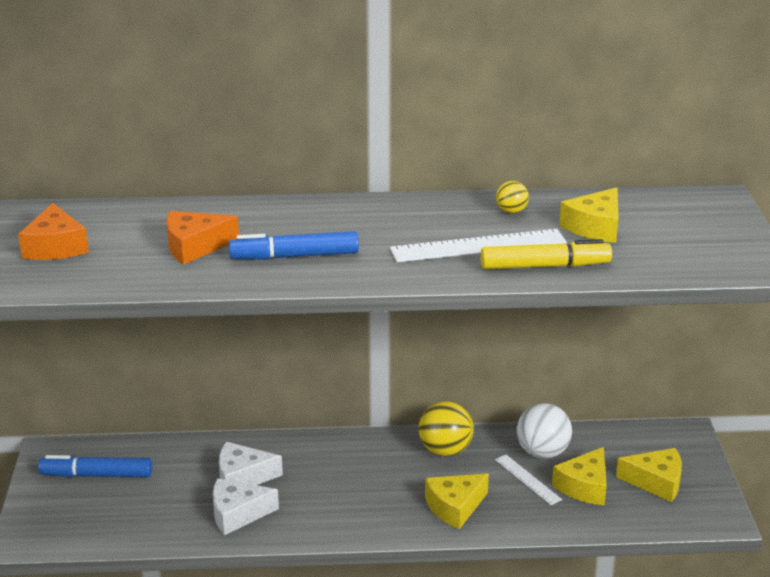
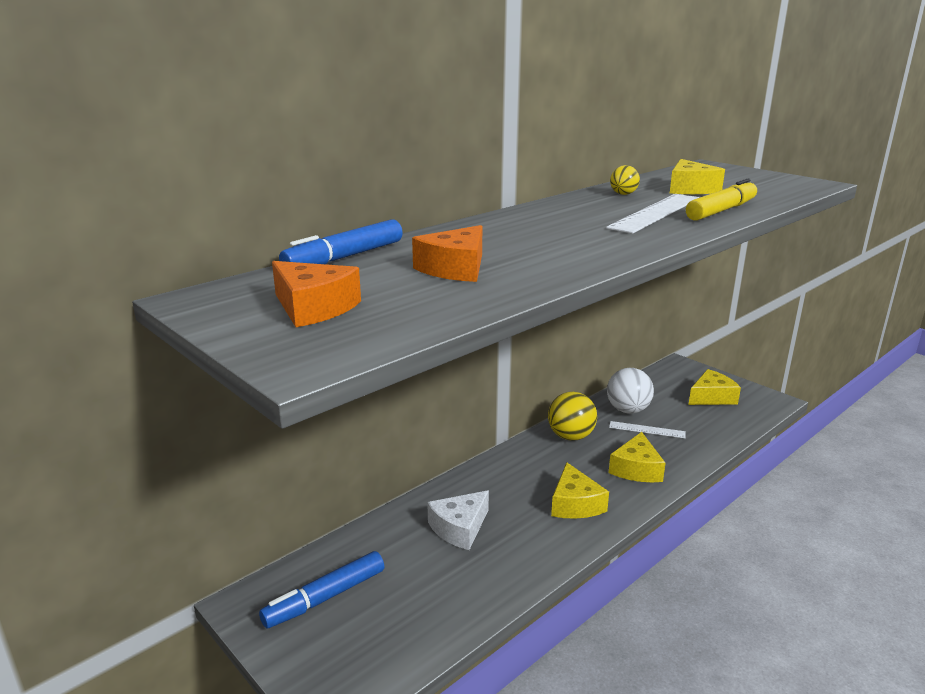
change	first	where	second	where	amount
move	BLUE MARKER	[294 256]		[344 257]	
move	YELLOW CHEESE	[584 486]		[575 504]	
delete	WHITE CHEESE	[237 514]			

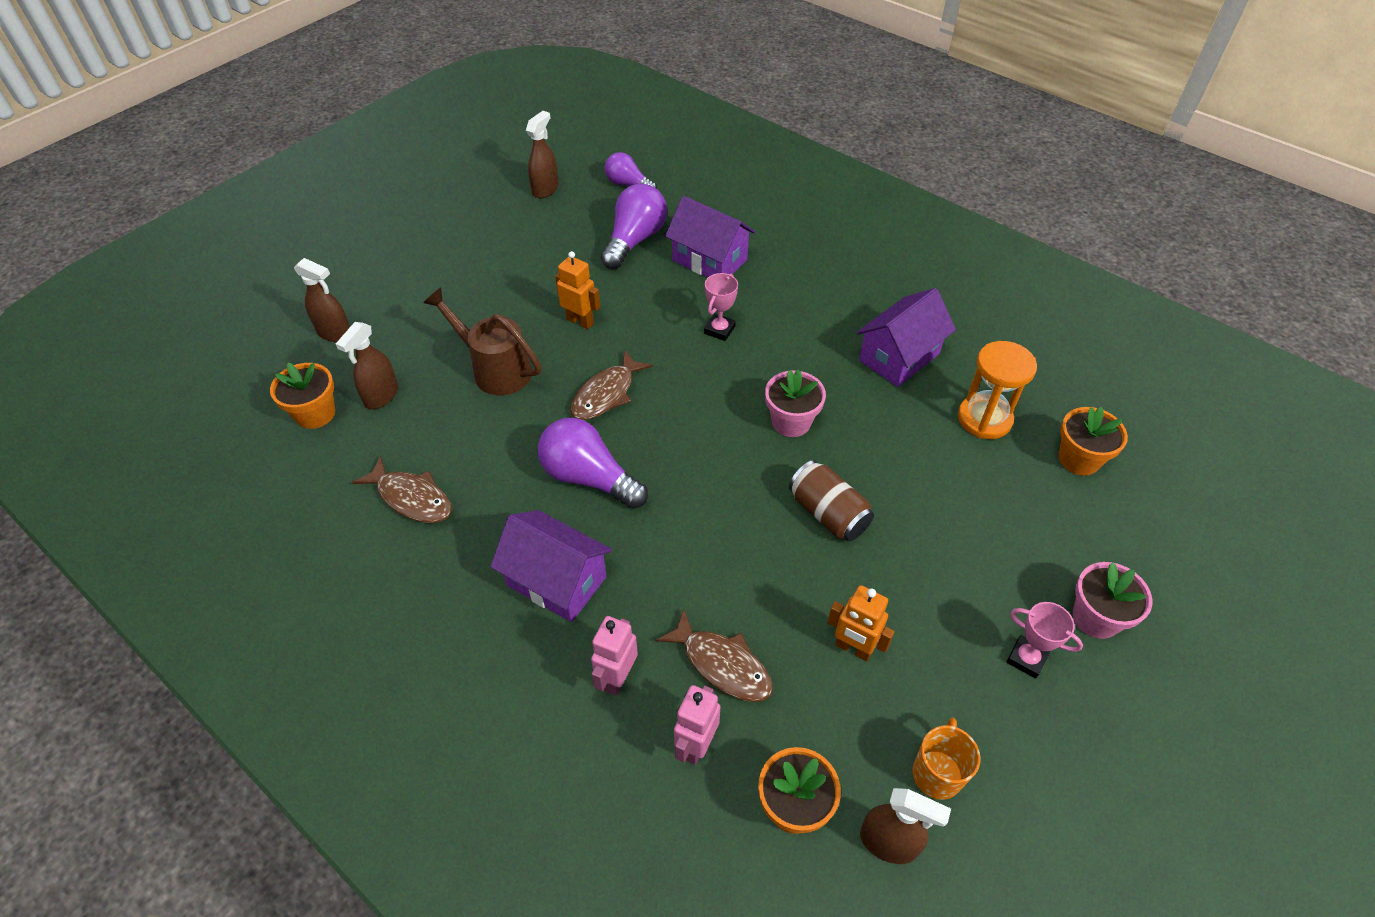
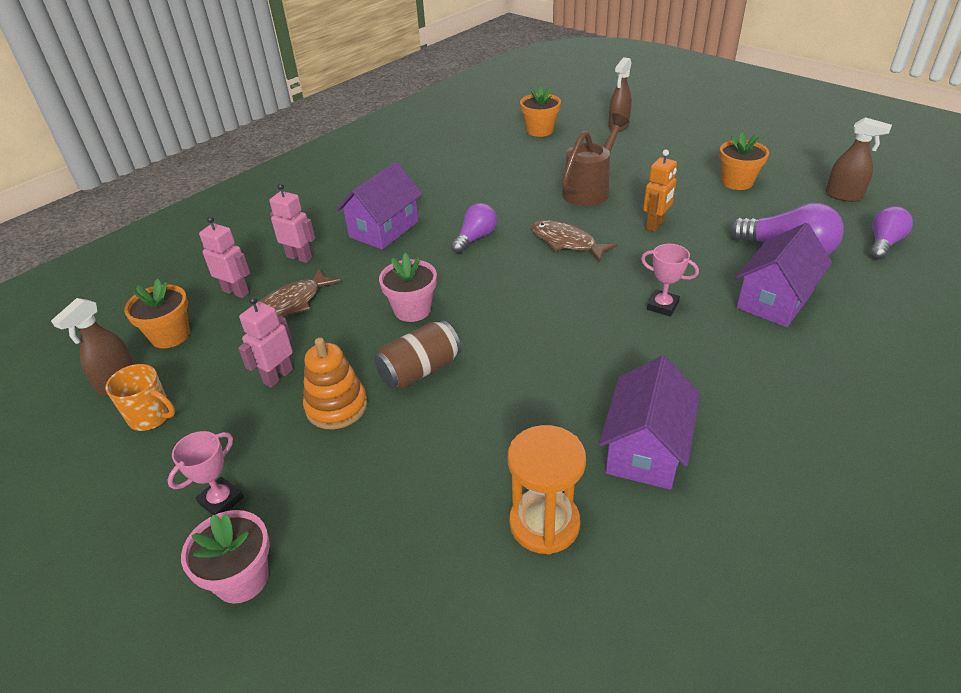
change	first	where	second	where	amount
rotate	PURPLE HOUSE	[899 357]		[645 449]	60 degrees clockwise
delete	BROWN SPRAY BOTTLE	[381 396]			
move	PINK FLOWER POT	[791 422]		[412 310]	
move	ORANGE FLOWER POT	[1079 459]		[737 182]	
resize	PURPLE LIGHT BULB	[589 478]		[475 238]	x0.64
delete	BROWN FISH	[411 498]			
recolor	ORANGE ROBOT	[853 648]	PINK ROBOT	[278 376]	
insert			ORANGE STACKING TOY	[336 406]	

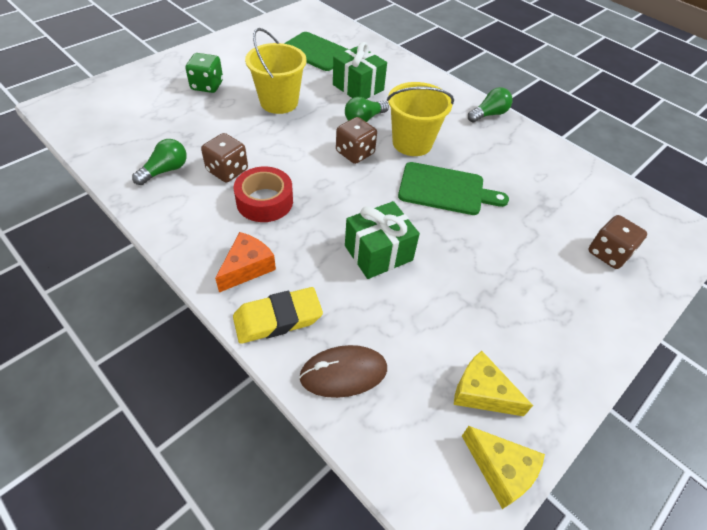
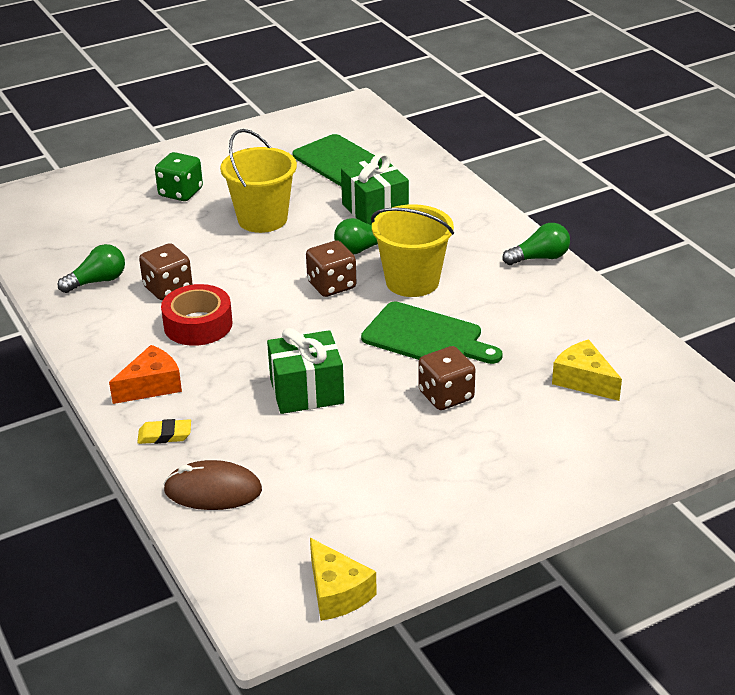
change	first	where	second	where	amount
move	BROWN DICE	[608 253]		[446 396]	
resize	YELLOW ERASER	[278 319]		[165 435]	x0.56
move	YELLOW CHEESE	[481 392]		[583 380]	

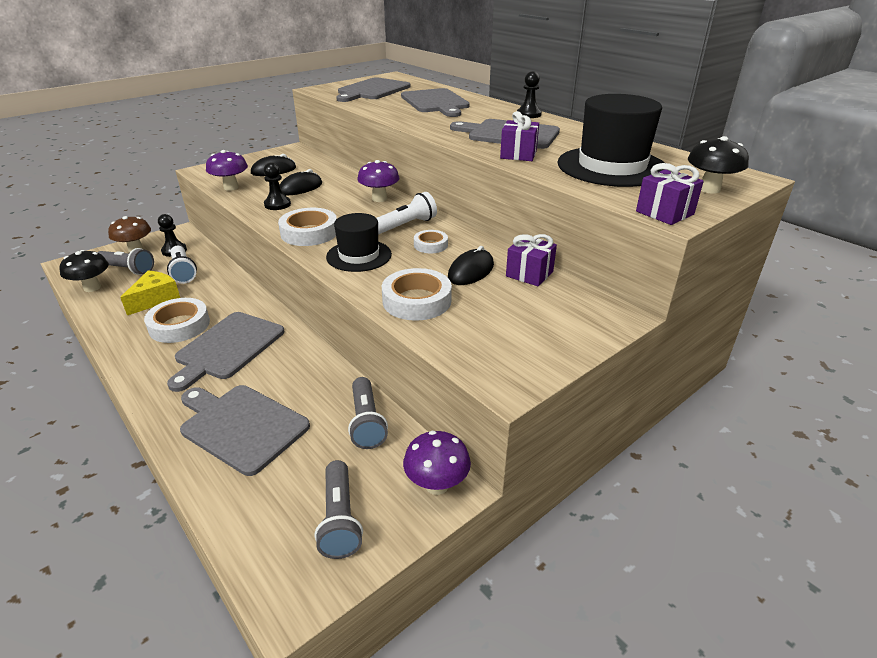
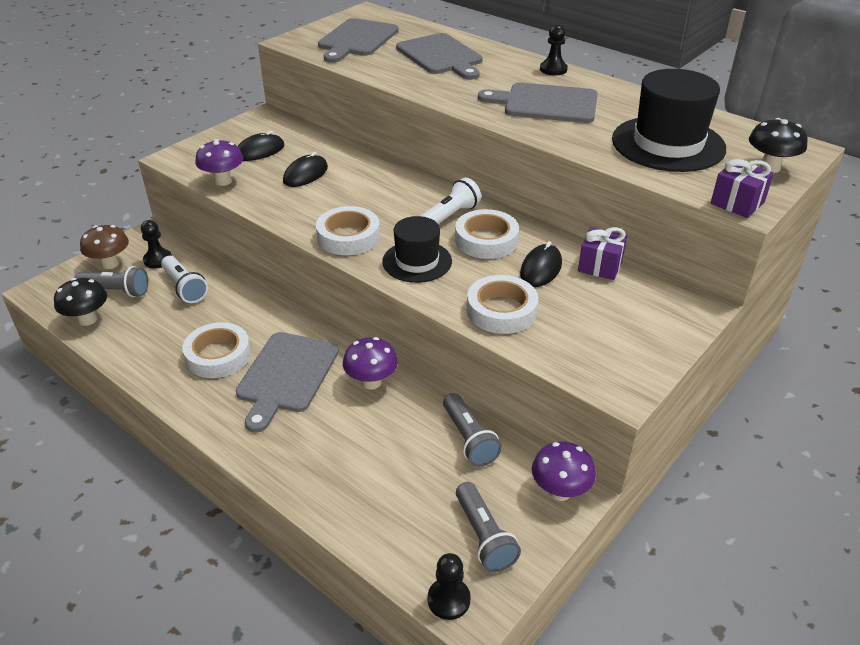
change	first	where	second	where	amount
delete	PURPLE GIFT	[518 154]			
move	PURPLE MUSHROOM	[379 199]		[371 382]	
move	BLACK PAWN	[277 204]		[448 600]	
resize	WHITE TAPE	[430 245]		[486 240]	x1.72
delete	YELLOW CHEESE	[155 299]			
delete	GREY CUTTING BOARD	[241 426]			

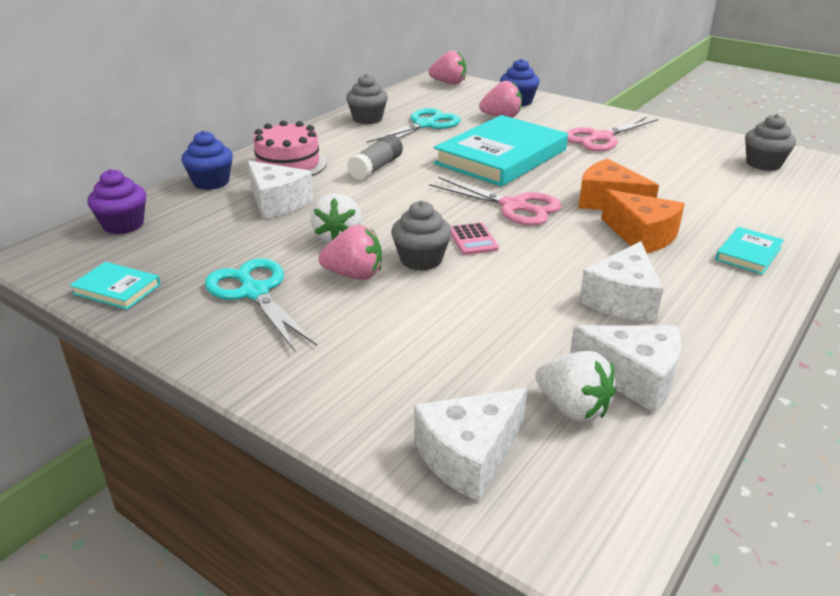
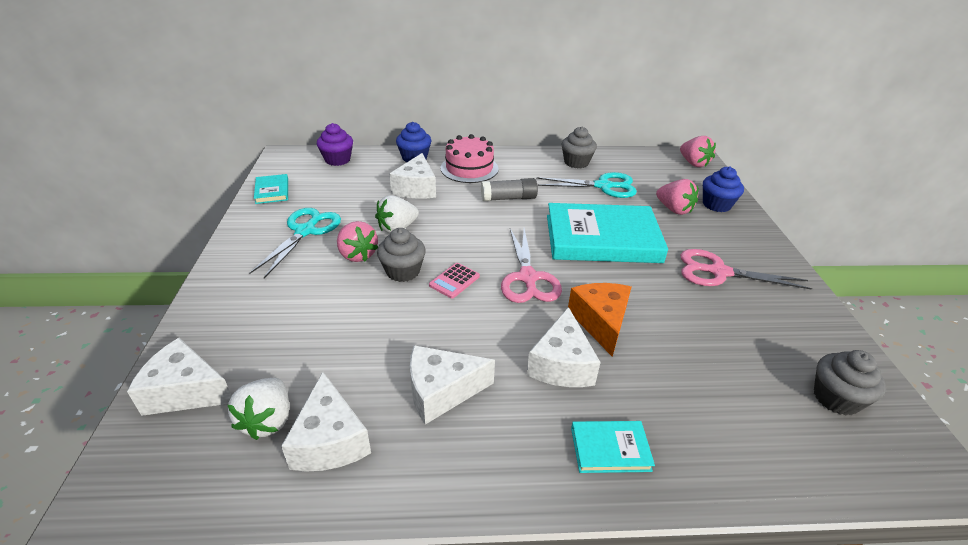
change	first	where	second	where	amount
recolor	ORANGE CHEESE	[641 236]	WHITE CHEESE	[561 364]	

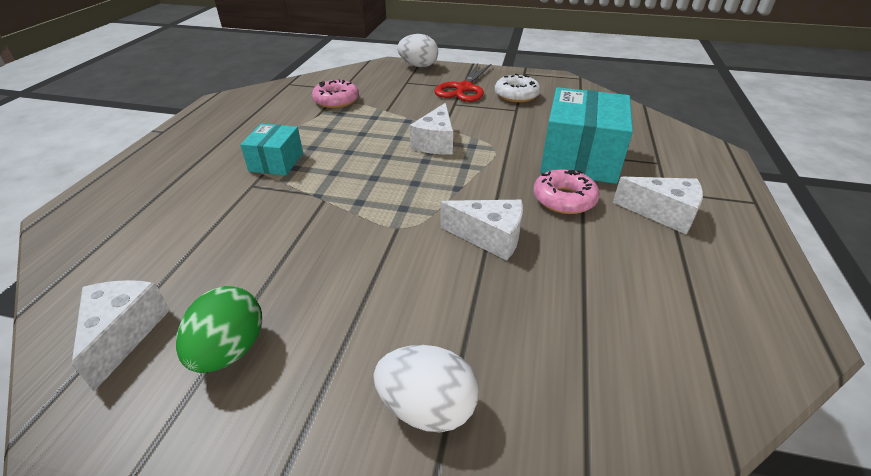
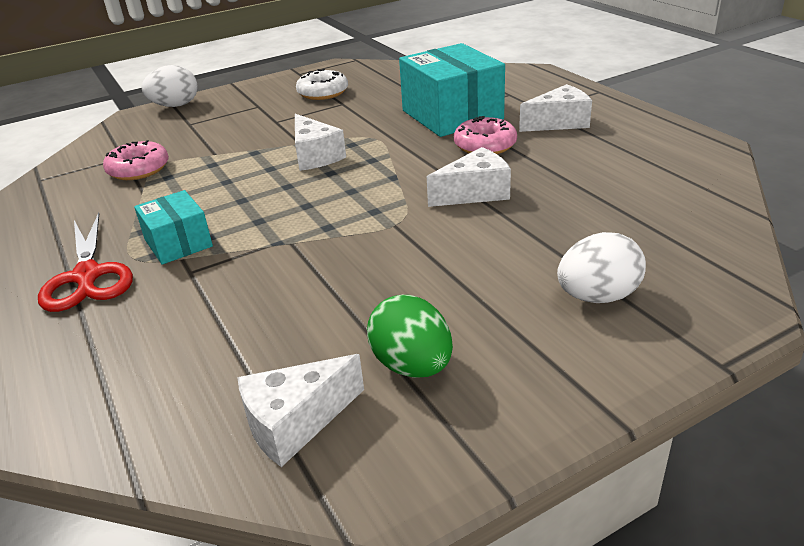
change	first	where	second	where	amount
move	RED SCISSORS	[463 88]		[87 276]	
rotate	WHITE CHEESE	[124 334]		[295 423]	75 degrees counterclockwise

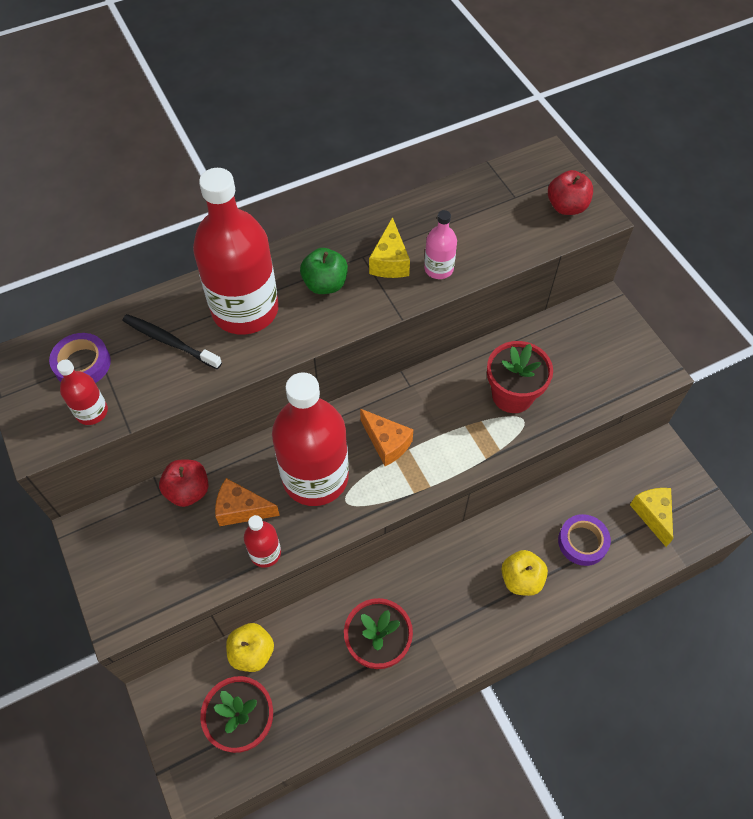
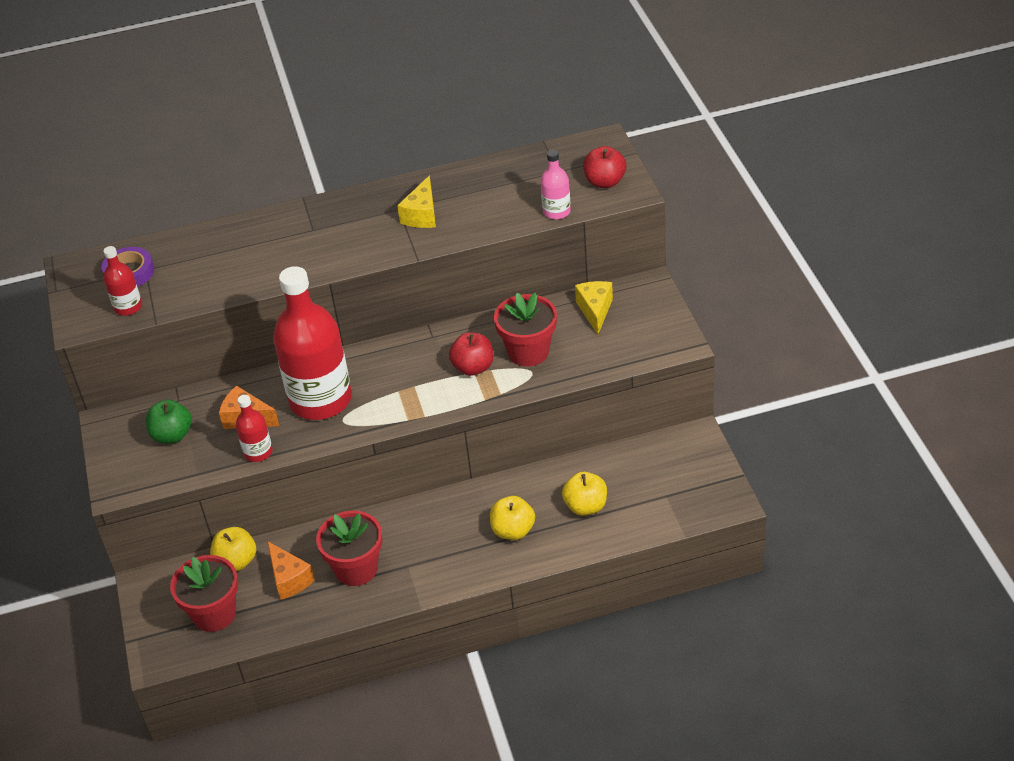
change	first	where	second	where	amount
delete	RED BOTTLE	[245 309]			
move	PINK BOTTLE	[438 269]		[556 212]	
move	GREEN APPLE	[325 284]		[172 435]	
delete	BLACK TOOTHBRUSH	[169 341]			
move	ORANGE CHEESE	[386 443]		[289 579]	
move	RED APPLE	[188 491]		[473 367]	
move	YELLOW CHEESE	[652 515]		[595 311]	
replace	PURPLE TAPE	[582 542]	YELLOW APPLE	[585 506]	

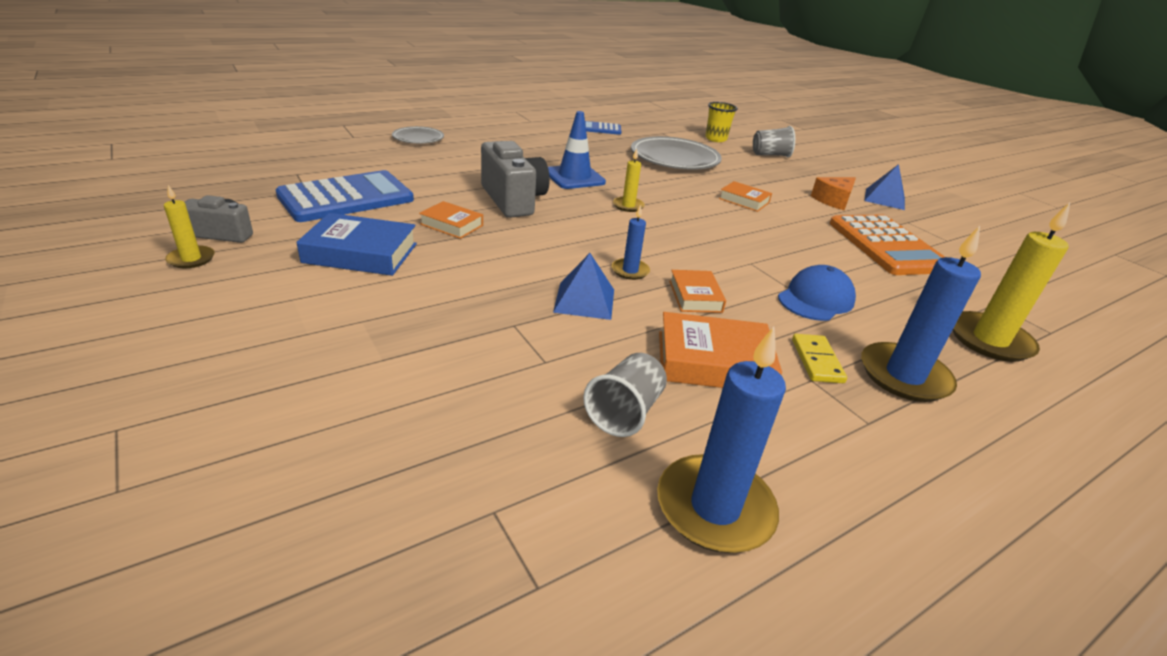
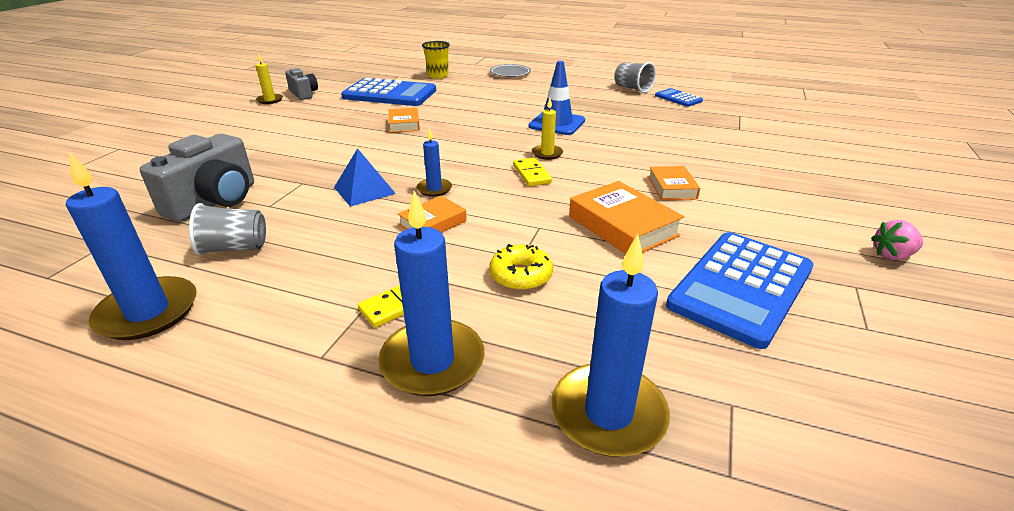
change	first	where	second	where	amount
move	YELLOW CUP	[715 139]		[438 76]	
move	GREY CUP	[770 155]		[632 88]	
delete	GREY PLATE	[674 159]			
move	GREY CAMERA	[513 200]		[215 201]	
replace	BLUE PYRAMID	[884 199]	PINK STRAWBERRY	[892 255]	
delete	ORANGE CHEESE	[833 200]			
recolor	YELLOW CANDLE	[989 340]	BLUE CANDLE	[608 413]	
delete	BLUE BOOK	[360 253]			
recolor	ORANGE CALCULATOR	[887 246]	BLUE CALCULATOR	[741 287]	
replace	BLUE CAP	[816 299]	YELLOW DONUT	[521 275]	
move	ORANGE BOOK	[713 362]		[622 226]	
insert			YELLOW DOMINO	[532 174]	

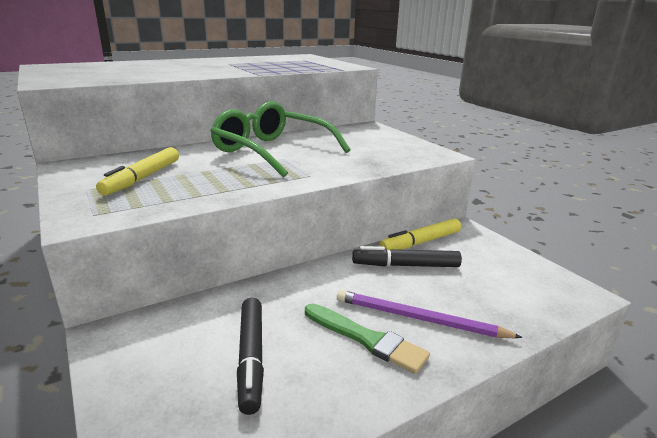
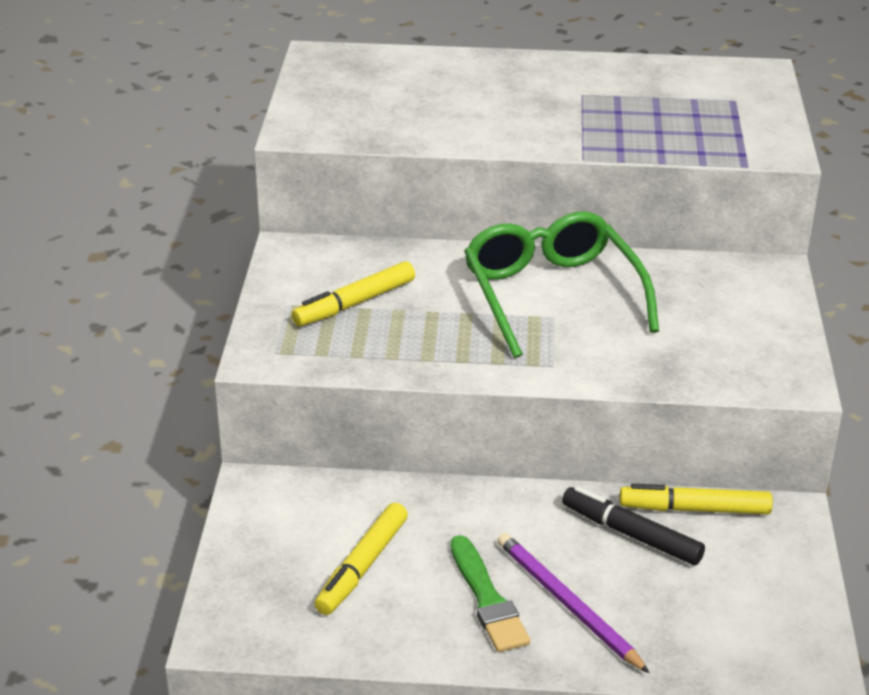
change	first	where	second	where	amount
recolor	BLACK MARKER	[251 358]	YELLOW MARKER	[362 567]	

